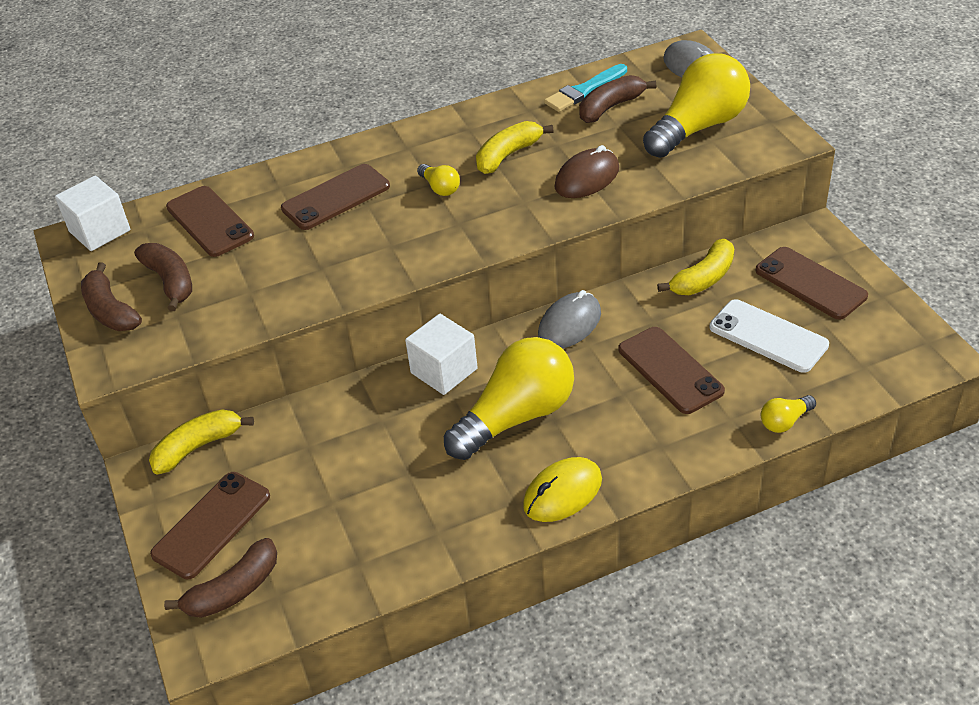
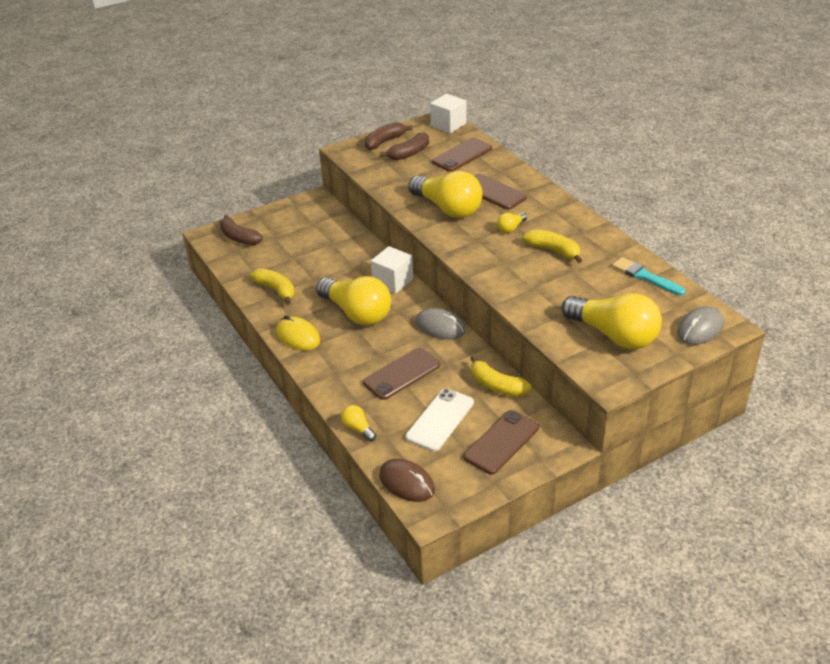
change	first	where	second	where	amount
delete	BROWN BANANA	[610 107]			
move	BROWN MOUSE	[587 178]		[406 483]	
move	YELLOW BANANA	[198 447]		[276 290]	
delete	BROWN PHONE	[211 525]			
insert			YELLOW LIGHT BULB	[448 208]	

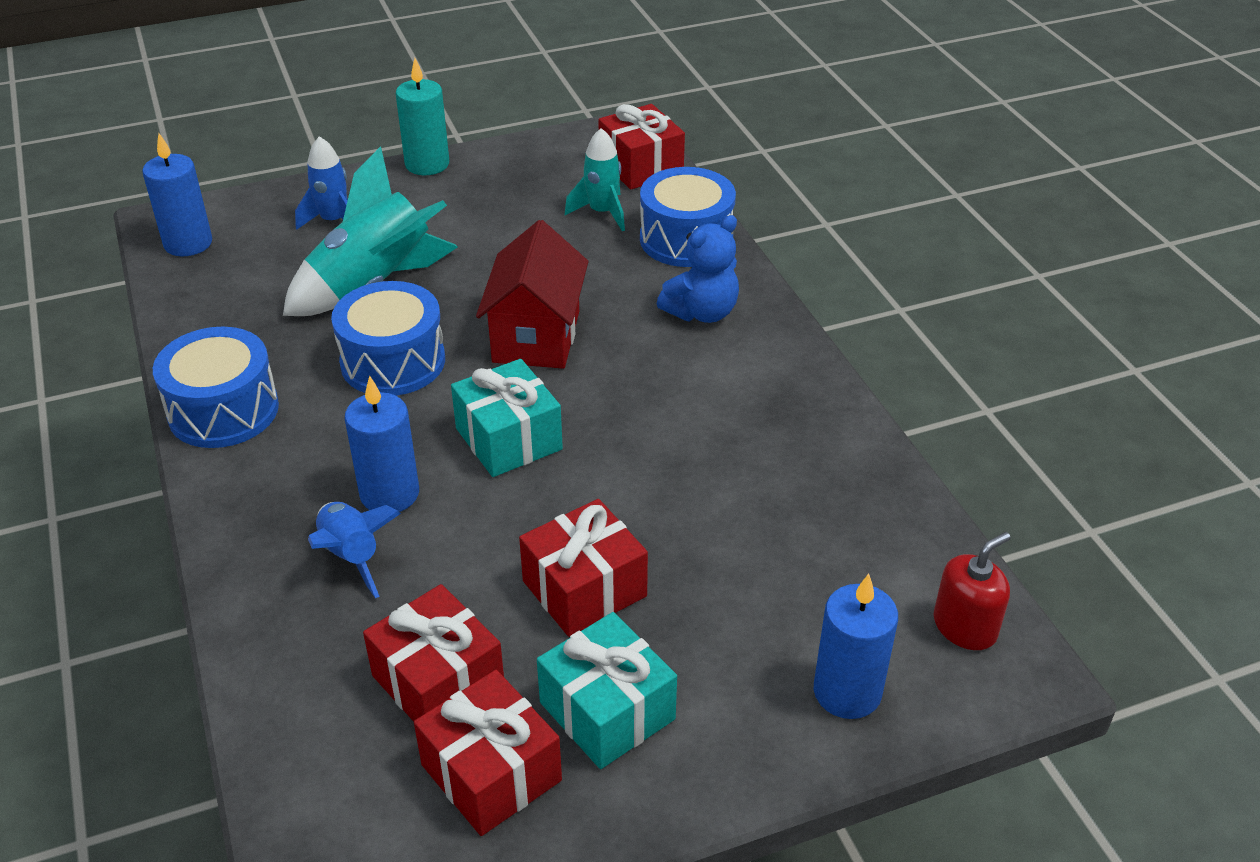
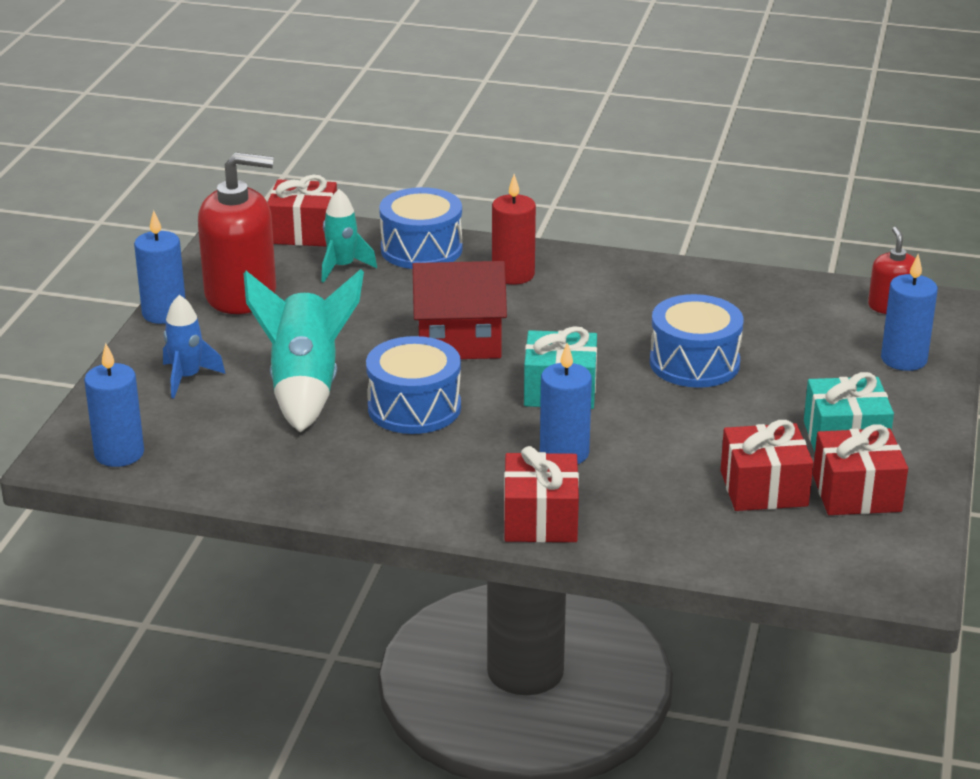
change	first	where	second	where	amount
recolor	TURQUOISE CANDLE	[427 164]	BLUE CANDLE	[164 313]	
replace	BLUE TEDDY BEAR	[702 312]	RED CANDLE	[513 274]	
rotate	RED HOUSE	[536 336]		[459 343]	45 degrees counterclockwise
move	BLUE DRUM	[223 410]		[694 363]	
move	RED GIFT	[584 588]		[540 519]	
delete	BLUE ROCKET	[351 556]			
insert			RED SOAP DISPENSER	[241 294]	

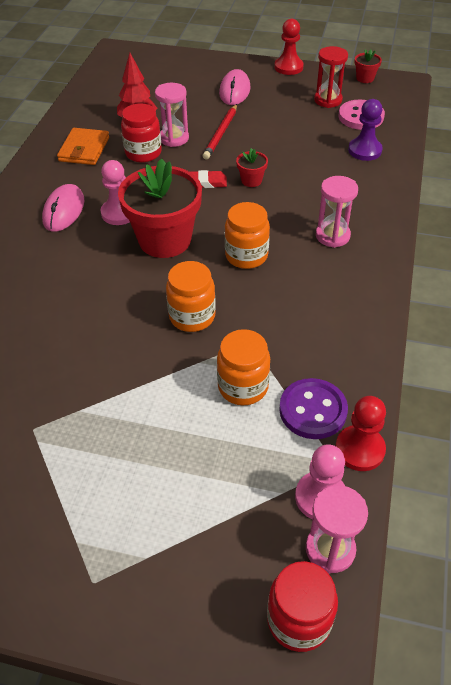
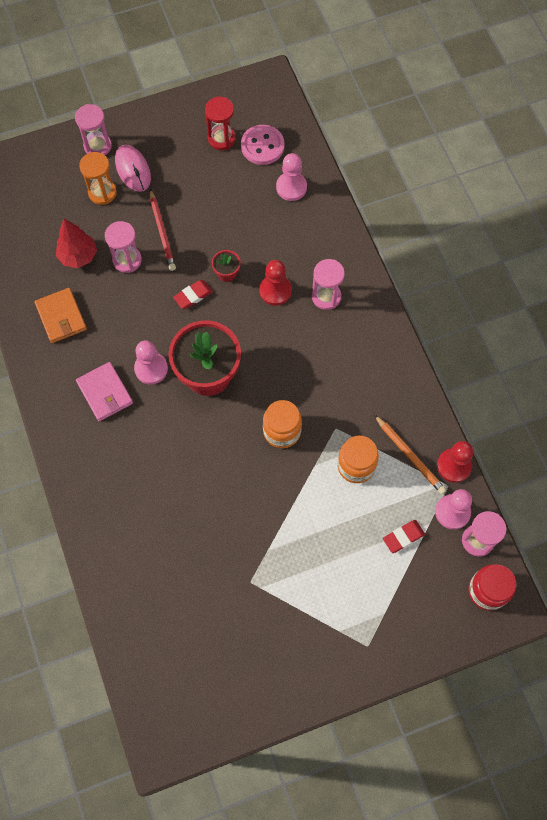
change	first	where	second	where	amount
move	RED PAWN	[288 67]		[275 291]	
delete	RED FLOWER POT	[365 78]			
recolor	PURPLE PAWN	[364 150]	PINK PAWN	[291 187]	
delete	RED JAR	[143 153]			
replace	PINK MOUSE	[64 211]	PINK WALLET	[105 393]	
delete	ORANGE JAR	[246 256]			
replace	PURPLE BUTTON	[313 410]	ORANGE PENCIL	[409 456]	
insert			PINK HOURGLASS	[97 146]	
insert			ORANGE HOURGLASS	[102 193]	
insert			RED ERASER	[403 537]	

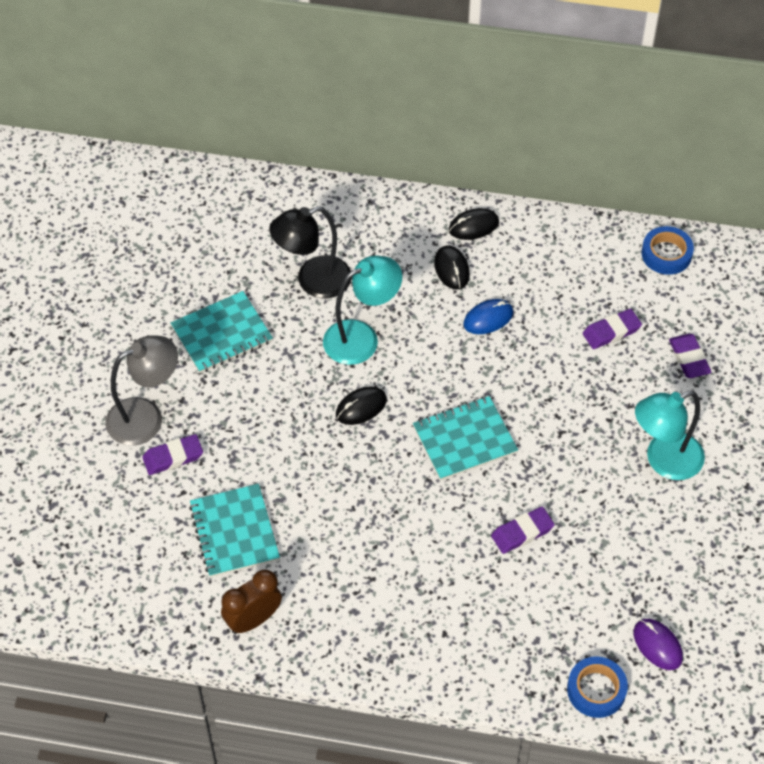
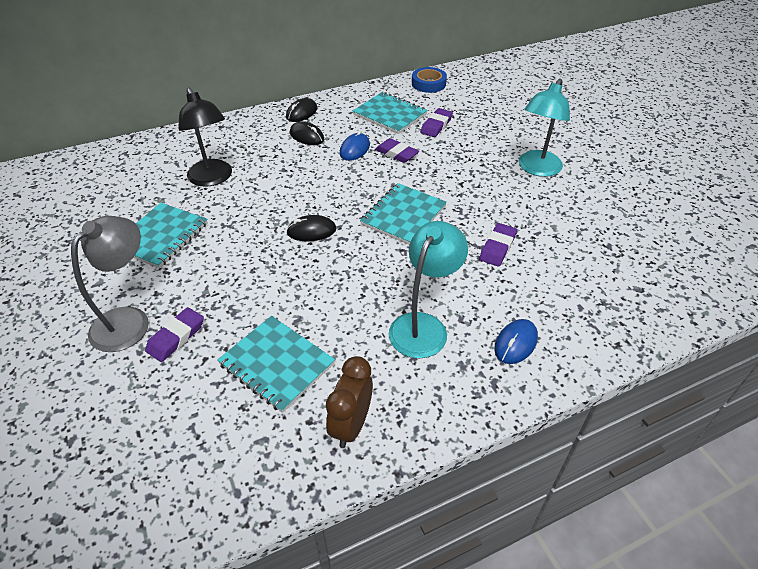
change	first	where	second	where	amount
rotate	BLACK LAMP	[313 281]		[213 179]	60 degrees counterclockwise
move	TURQUOISE LAMP	[361 338]		[423 326]	
move	PURPLE ERASER	[689 358]		[396 153]	
rotate	BLACK MOUSE	[361 407]		[311 231]	60 degrees clockwise
delete	PURPLE MOUSE	[657 645]			
delete	BLUE TAPE	[596 690]			
insert			TURQUOISE NOTEBOOK	[390 115]	
insert			BLUE MOUSE	[515 343]	

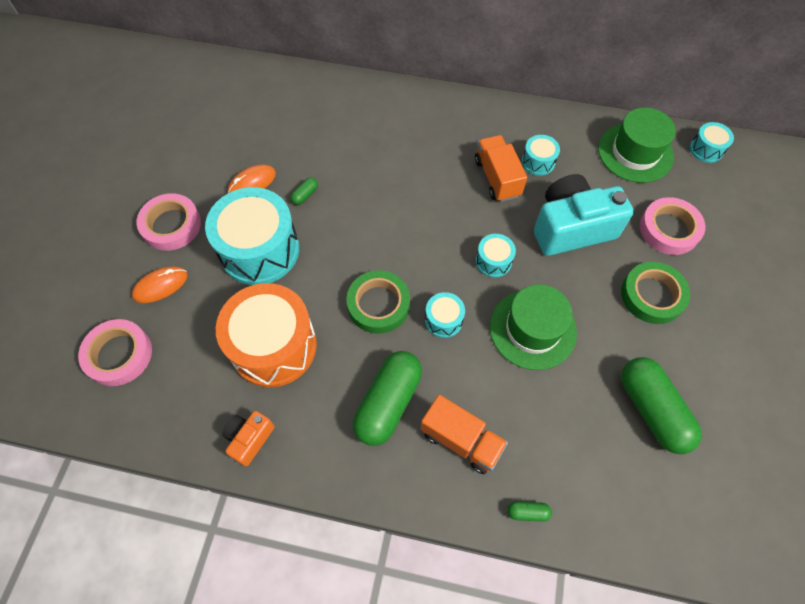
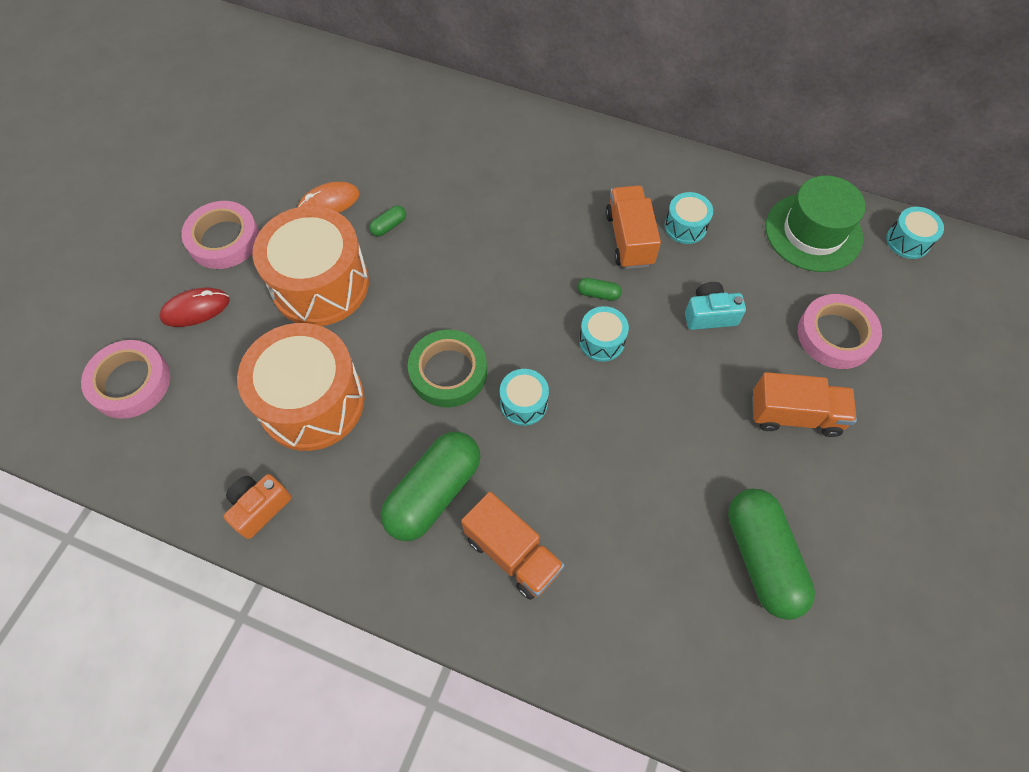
change	first	where	second	where	amount
resize	TURQUOISE CAMERA	[571 228]		[709 315]	x0.50
recolor	TURQUOISE DRUM	[260 250]	ORANGE DRUM	[320 284]	
replace	GREEN TAPE	[652 295]	ORANGE TRUCK	[794 415]	
recolor	ORANGE MOUSE	[160 286]	RED MOUSE	[195 309]	
delete	GREEN HAT	[532 329]			
move	GREEN CAPSULE	[527 512]		[598 294]	

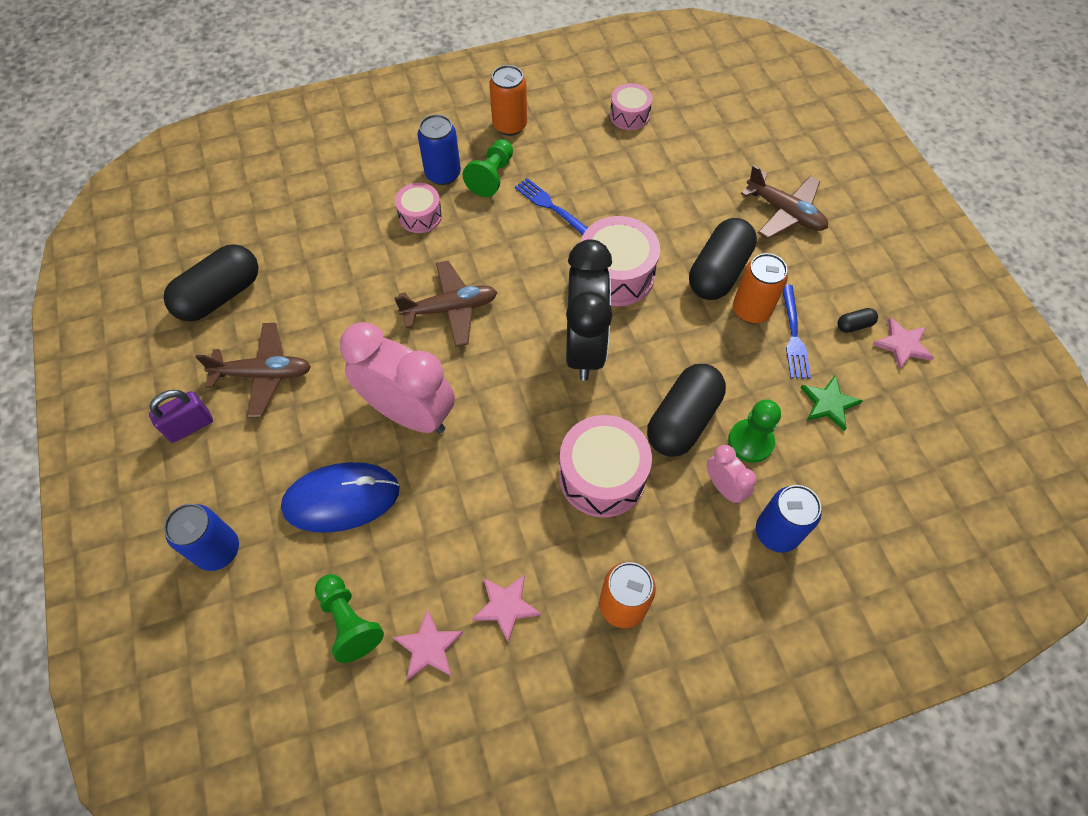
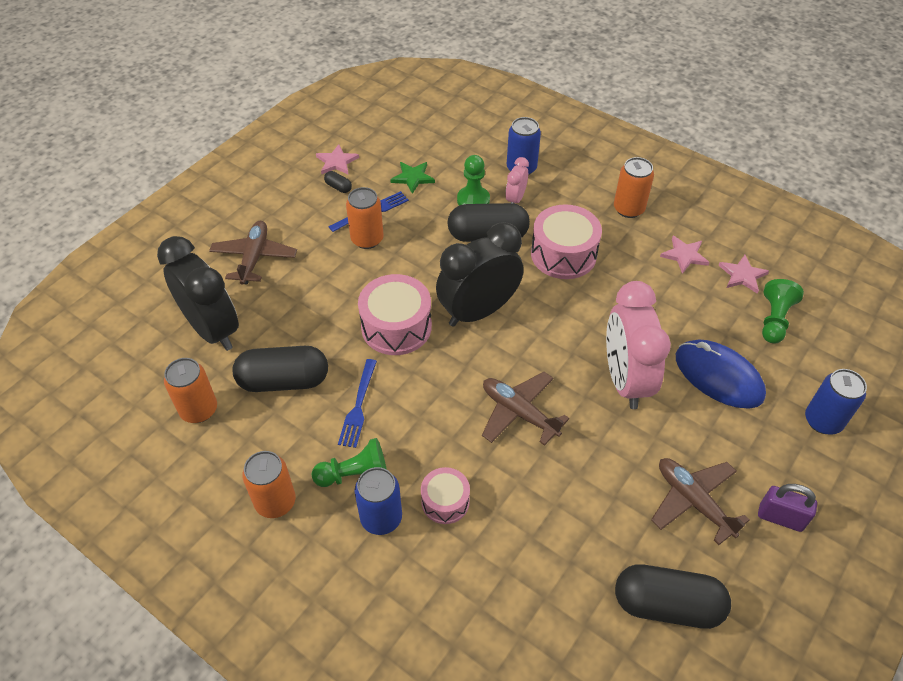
change	first	where	second	where	amount
replace	PINK DRUM	[629 115]	ORANGE CAN	[199 410]	
move	BLACK CAPSULE	[718 272]		[284 381]	
insert			BLACK CLOCK	[213 329]	

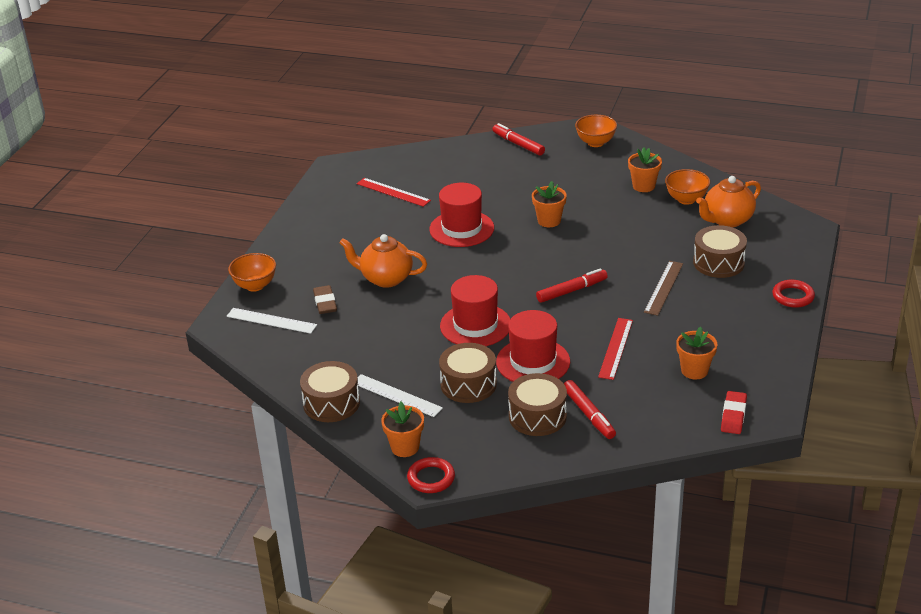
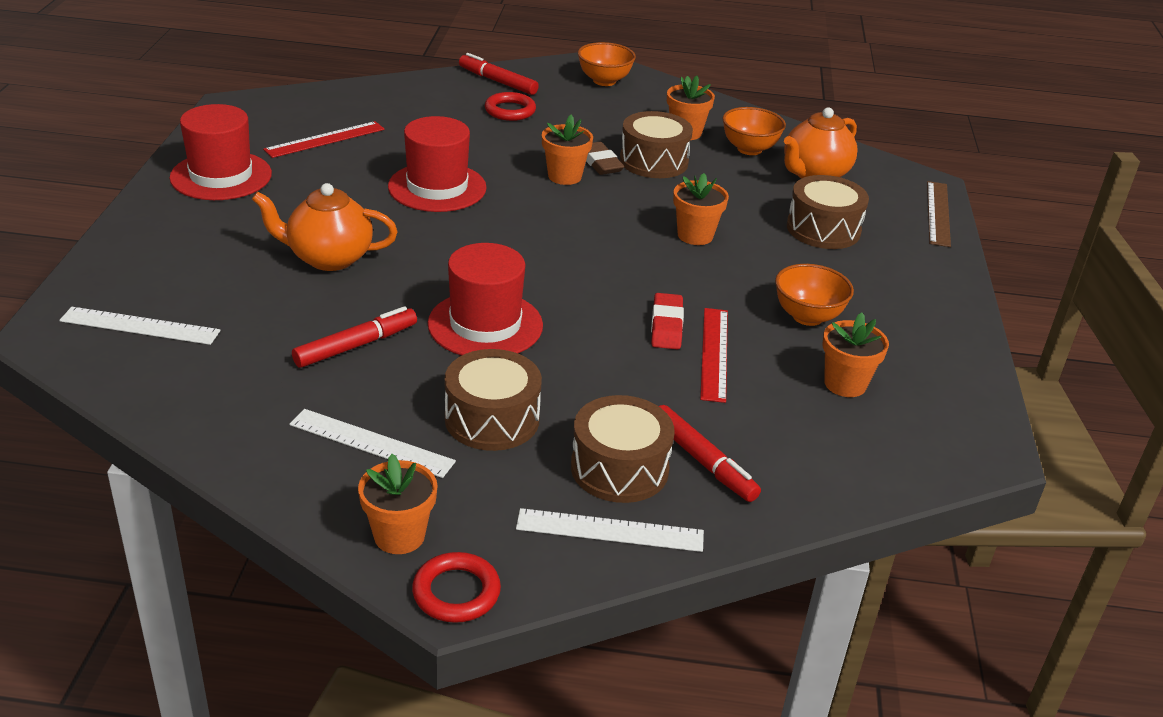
change	first	where	second	where	amount
rotate	RED RULER	[393 192]		[325 139]	60 degrees counterclockwise
move	ORANGE BOWL	[255 286]		[807 316]	
move	BROWN RULER	[663 287]		[938 213]	
move	RED MARKER	[572 291]		[356 346]	
move	RED RING	[793 296]		[510 111]	
move	BROWN ERASER	[325 303]		[600 163]	
move	RED HAT	[533 362]		[221 176]	
move	BROWN DRUM	[331 403]		[654 161]	
move	RED ERASER	[733 415]		[666 326]	
insert			ORANGE FLOWER POT	[695 235]	
insert			WHITE RULER	[610 530]	

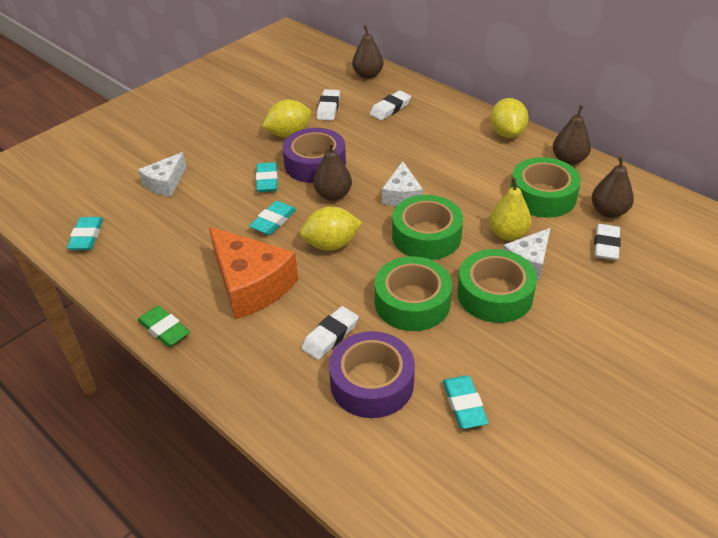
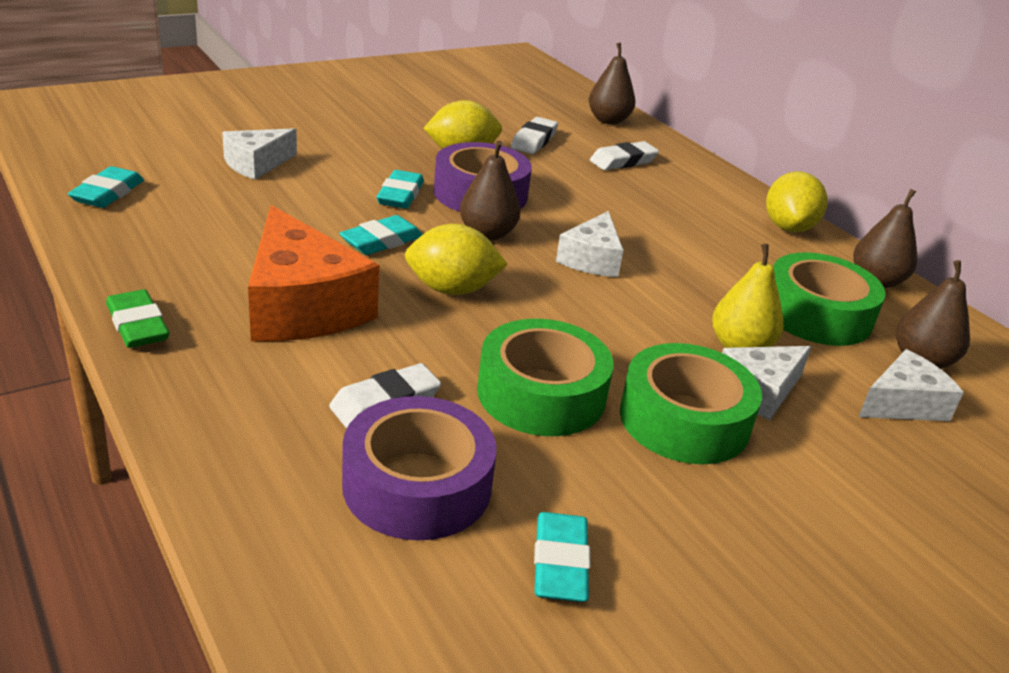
change	first	where	second	where	amount
delete	GREEN TAPE	[426 236]			
replace	WHITE ERASER	[606 245]	WHITE CHEESE	[902 404]	

